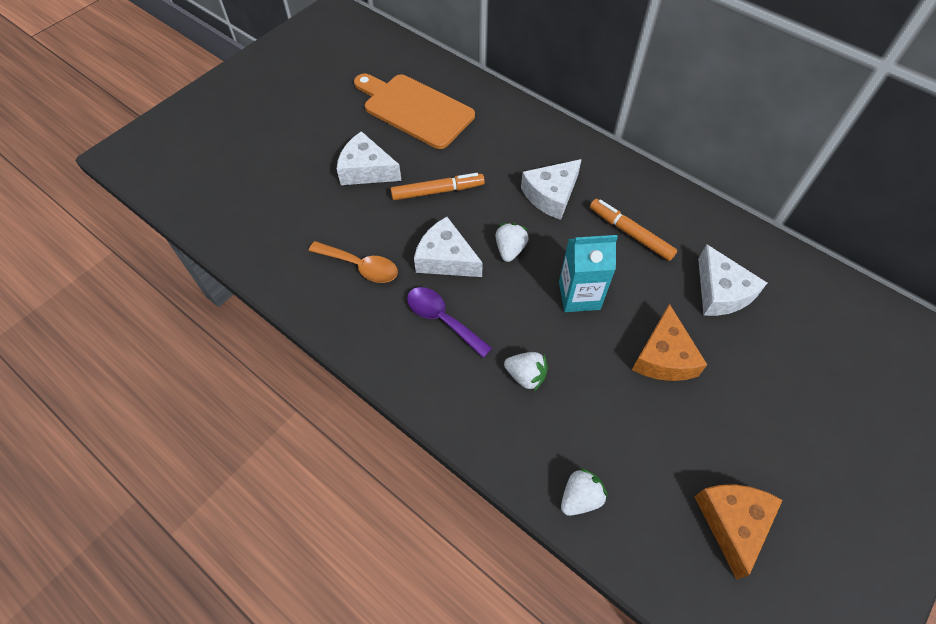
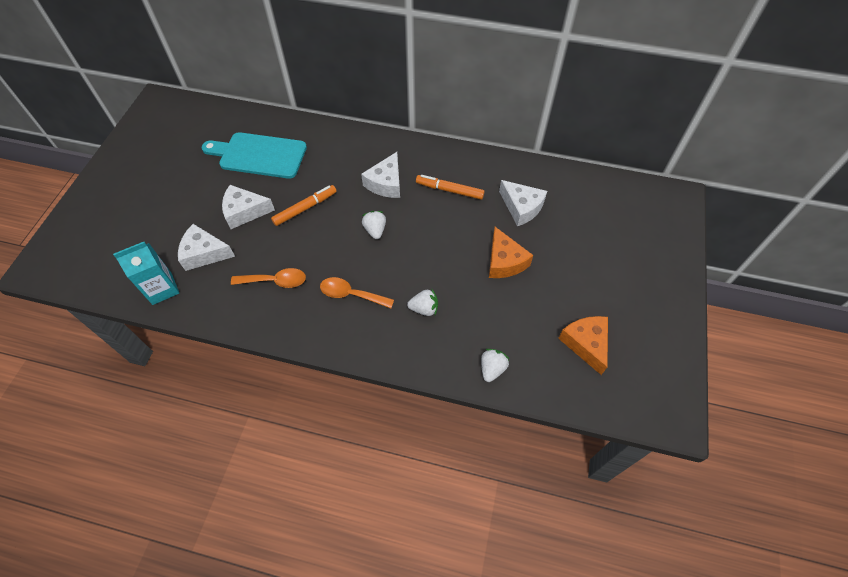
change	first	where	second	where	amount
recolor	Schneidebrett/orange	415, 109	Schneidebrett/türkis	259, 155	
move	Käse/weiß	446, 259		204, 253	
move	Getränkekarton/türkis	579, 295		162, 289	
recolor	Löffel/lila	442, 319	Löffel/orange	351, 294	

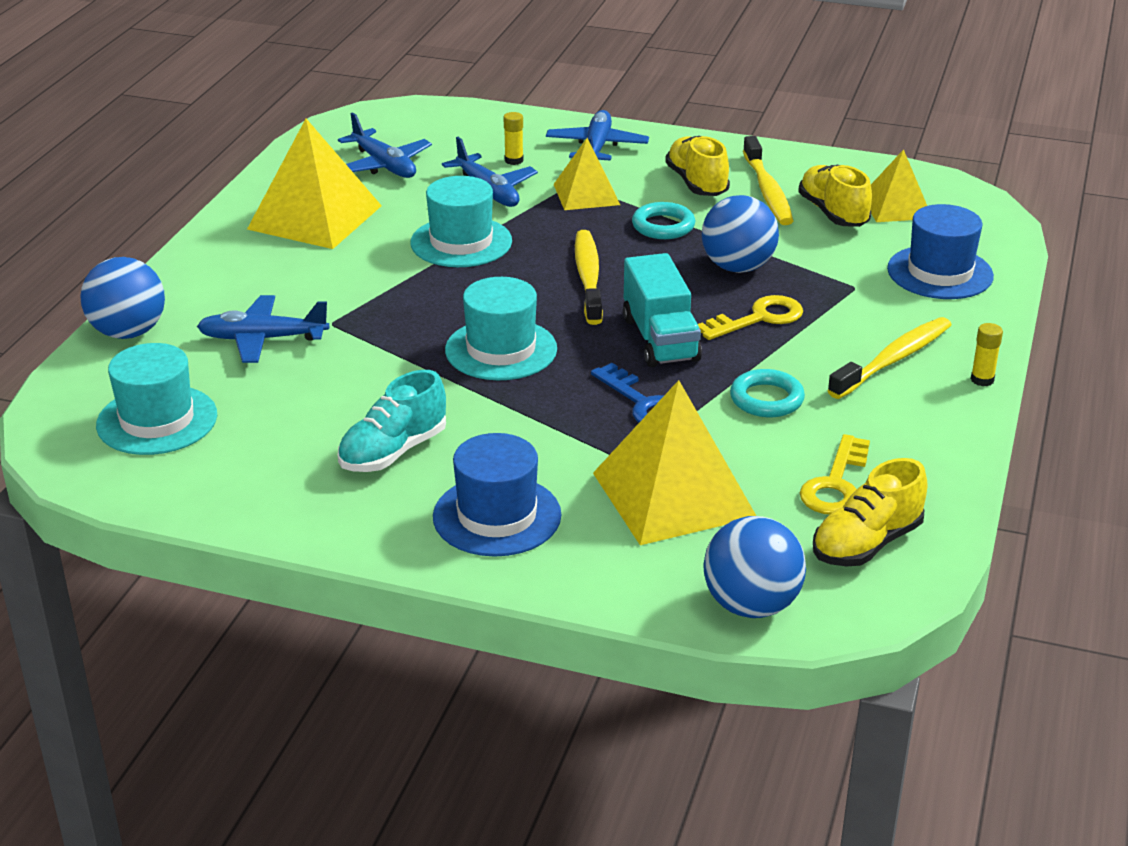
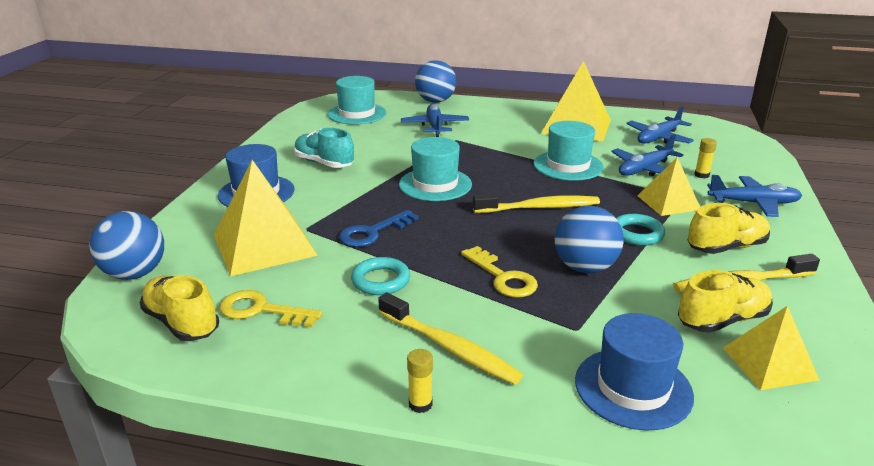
change	first	where	second	where	amount
delete	Lastwagen/türkis	660, 339			

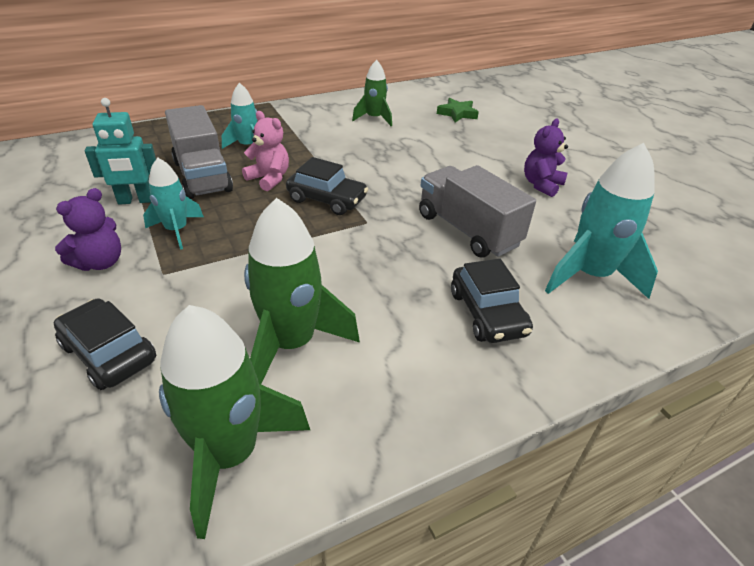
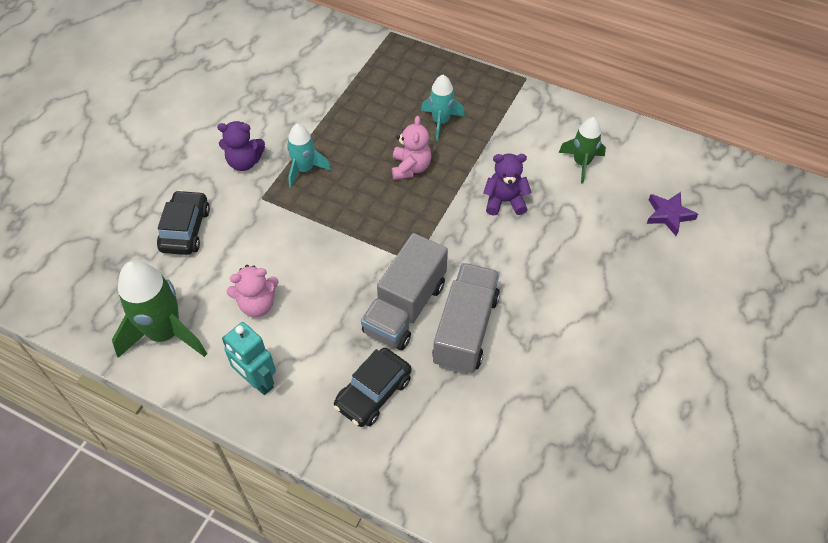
change	first	where	second	where	amount
move	Roboter/türkis	136, 200		257, 381	
recolor	Stern/grün	457, 113	Stern/lila	668, 215	
move	Lastwagen/grau	202, 176		405, 308	
move	Teddybär/lila	541, 185		504, 201	
delete	Rakete/türkis	589, 275			
delete	Auto/schwarz	327, 199			
replace	Rakete/grün	292, 343	Teddybär/rosa	257, 304	

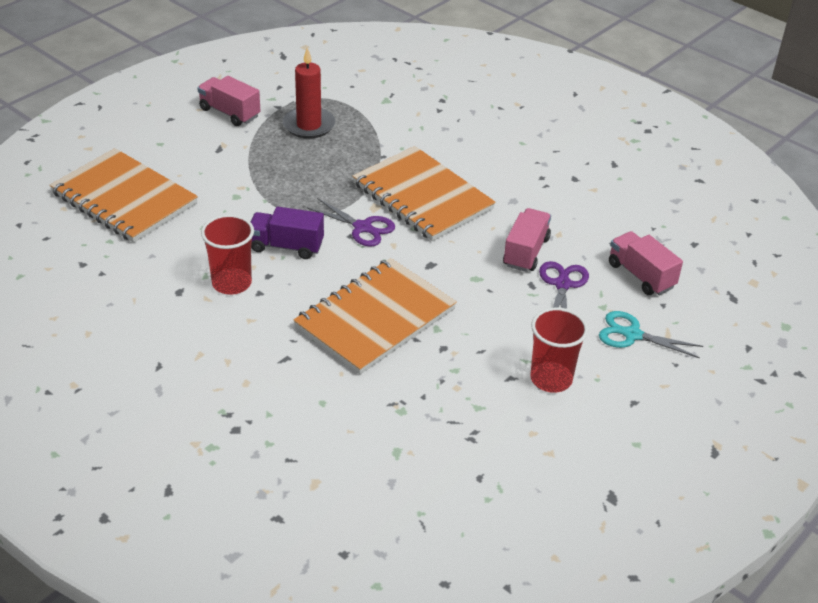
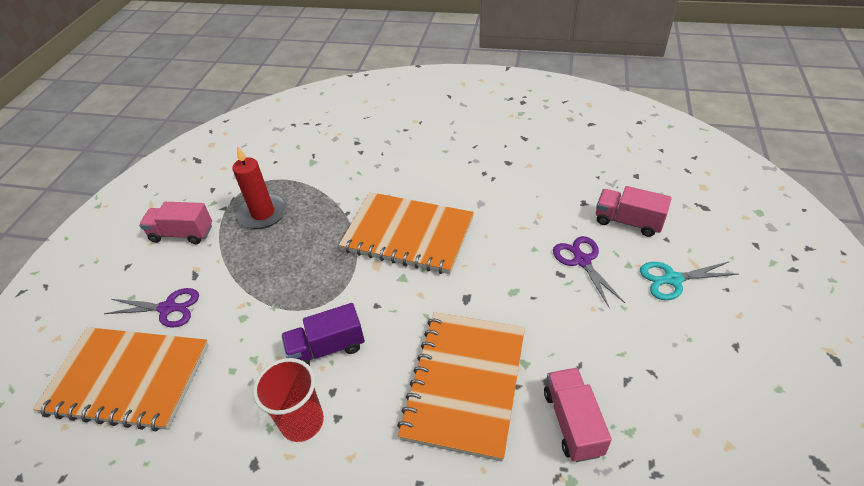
change	first	where	second	where	amount
move	Schere/lila	362, 227		167, 308	
move	Lastwagen/rosa	526, 252		572, 422	
delete	Becher/rot	551, 379			

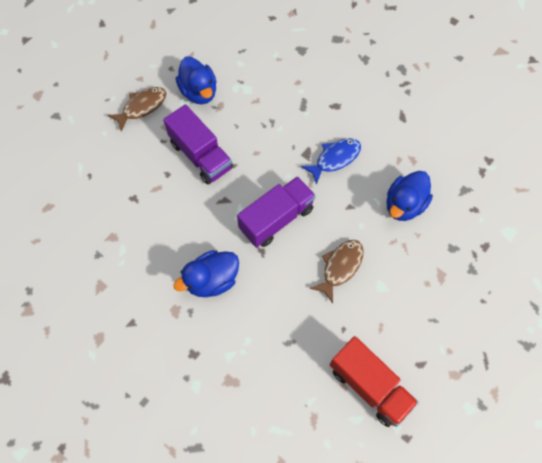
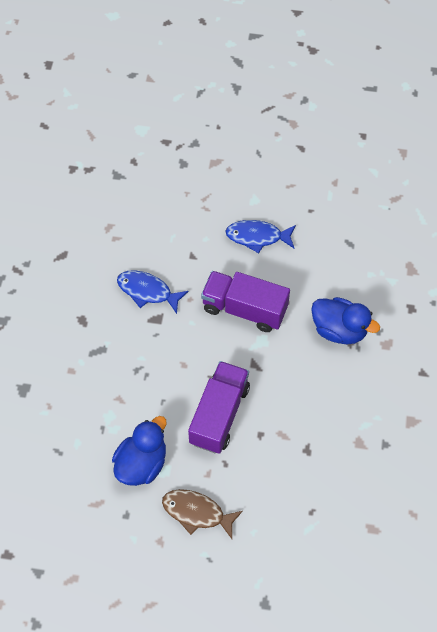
change	first	where	second	where	amount
delete	Ente/blau	404, 205			
recolor	Fisch/braun	340, 267	Fisch/blau	257, 237	
delete	Lastwagen/rot	369, 385			

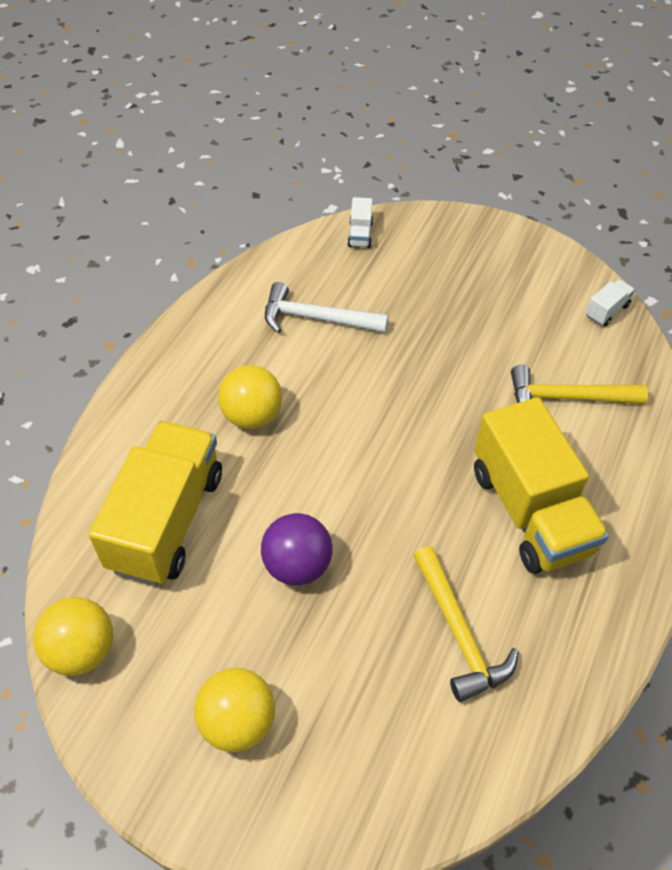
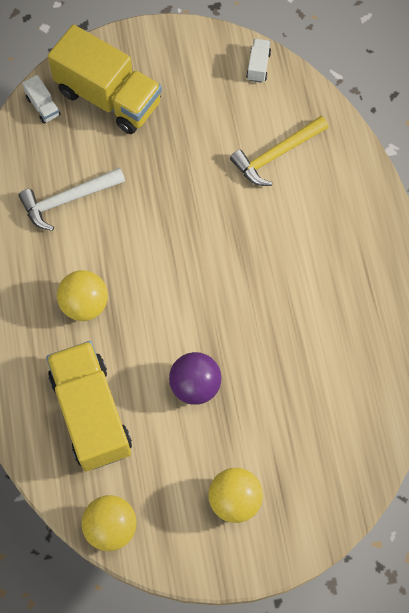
change	first	where	second	where	amount
move	Lastwagen/gelb	530, 511		109, 97	
delete	Hammer/gelb	459, 632			

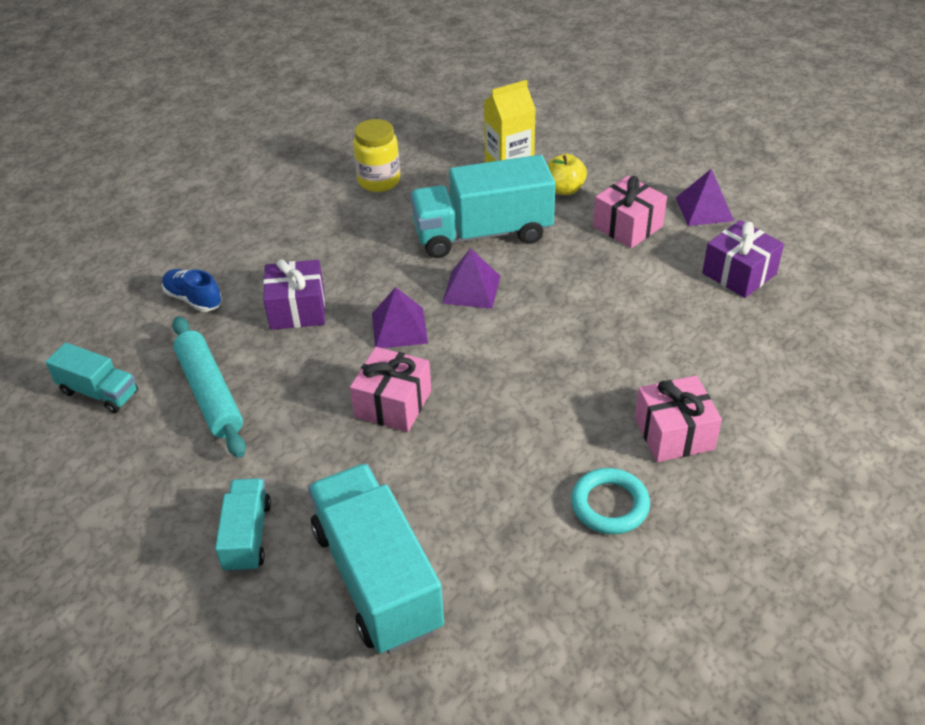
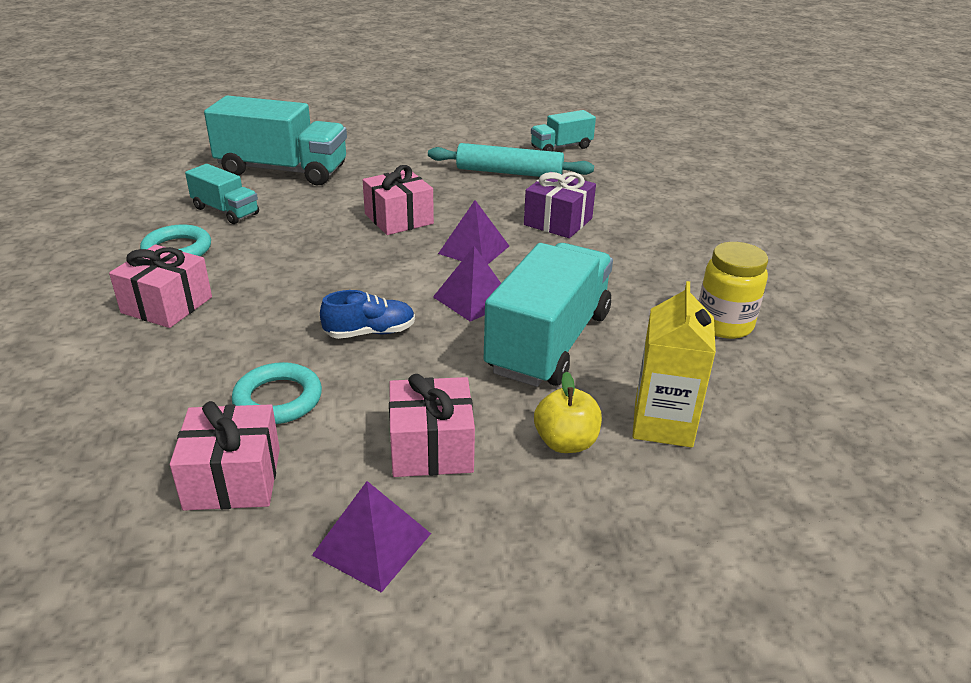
change	first	where	second	where	amount
recolor	Geschenk/lila	739, 273	Geschenk/rosa	233, 478	
move	Schuh/blau	193, 299		370, 332	
move	Lastwagen/türkis	247, 536		226, 211	
insert			Ring/türkis	278, 399	

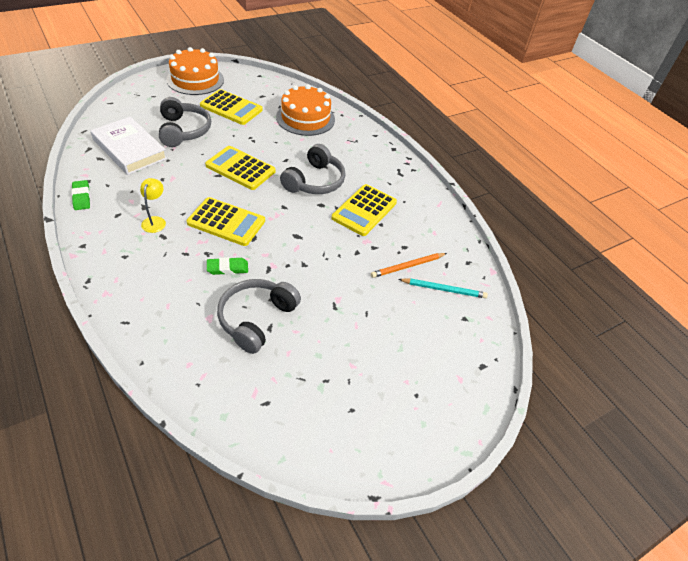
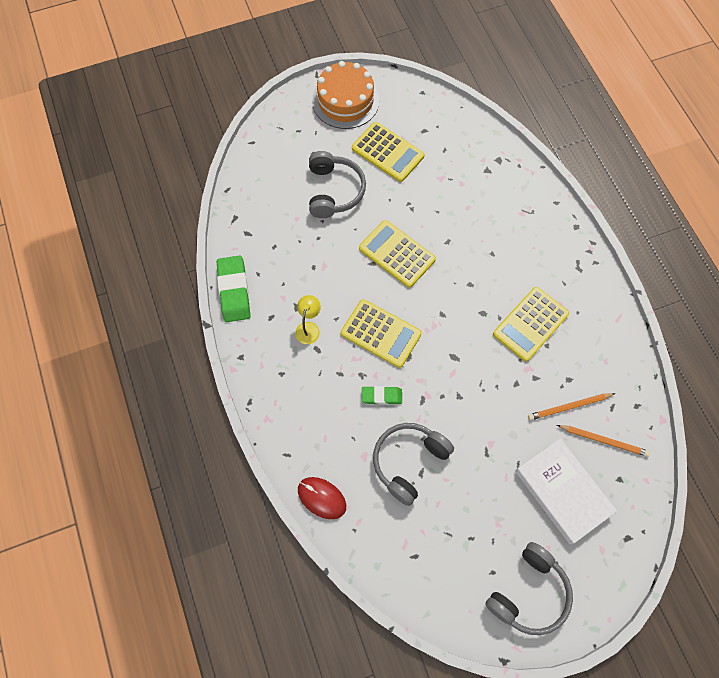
change	first	where	second	where	amount
delete	Kuchen/orange	305, 118			
move	Buch/weiß	129, 149		562, 492	
move	Kopfhörer/grau	315, 181		529, 593	
resize	Radiergummi/grün	81, 197		234, 291	x1.72
recolor	Bleistift/türkis	444, 289	Bleistift/orange	604, 440	
insert			Computermaus/rot	321, 498	

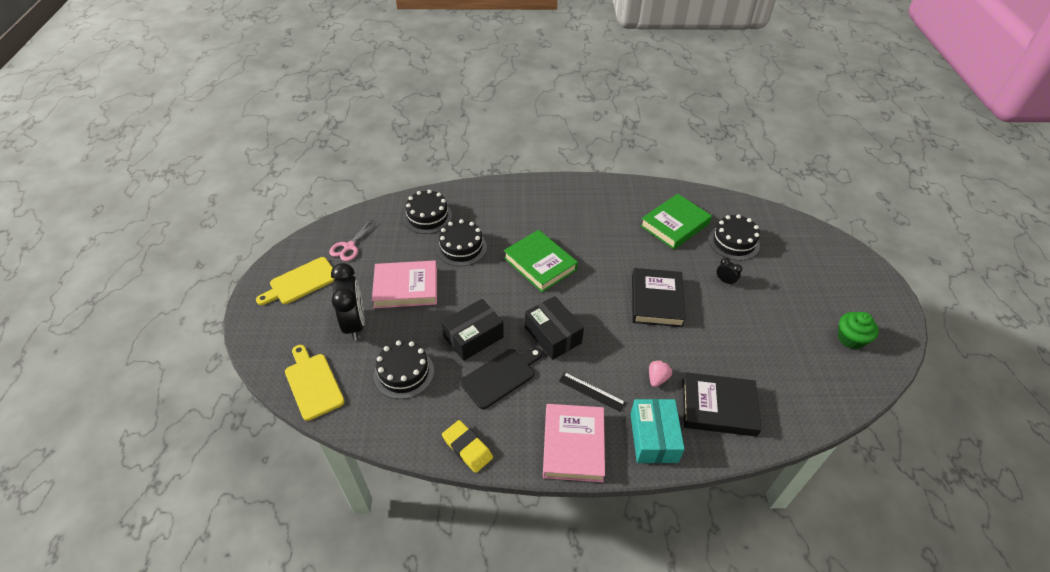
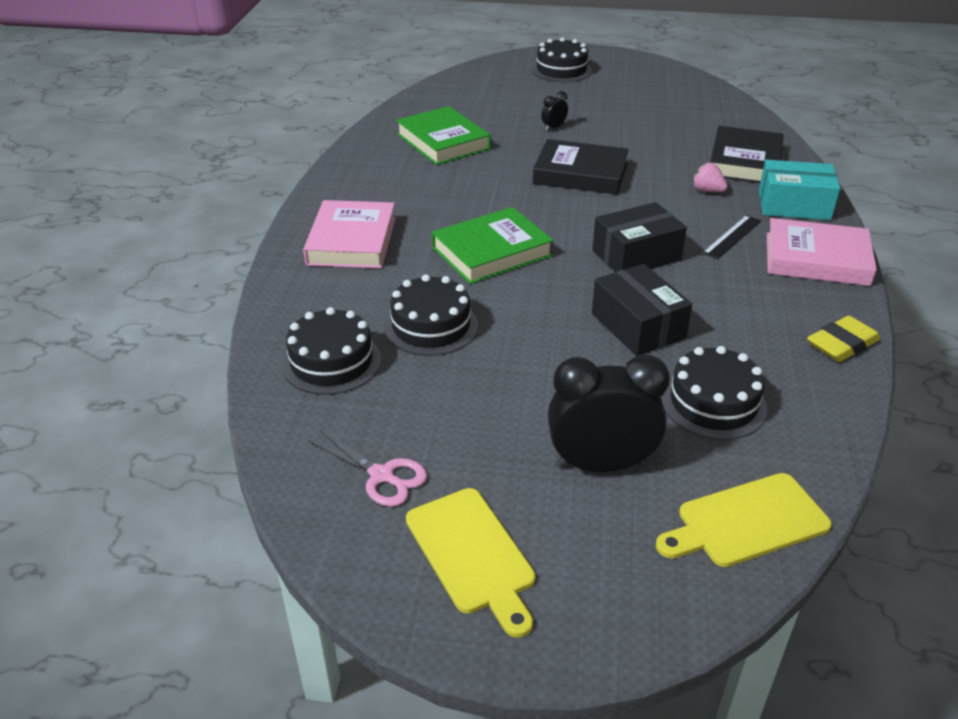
change	first	where	second	where	amount
move	Kuchen/schwarz	733, 242		561, 70	
move	Buch/rosa	406, 287		351, 241	
delete	Muffin/grün	850, 338			
delete	Schneidebrett/schwarz	501, 376			

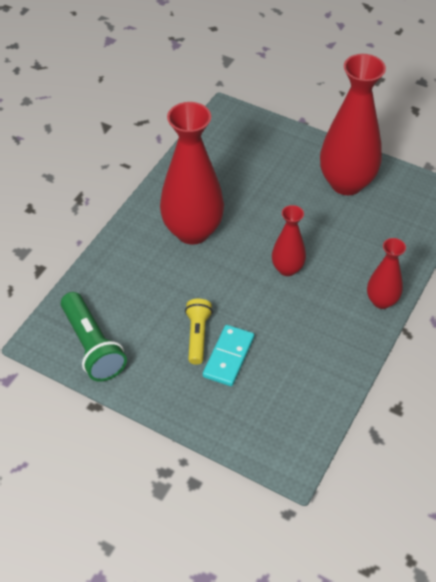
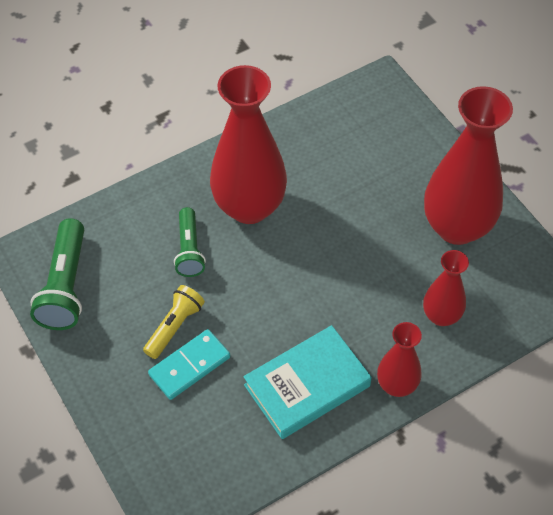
change	first	where	second	where	amount
move	Vase/rot	287, 269		441, 316	
insert			Taschenlampe/grün	189, 250	
insert			Buch/türkis	307, 385	

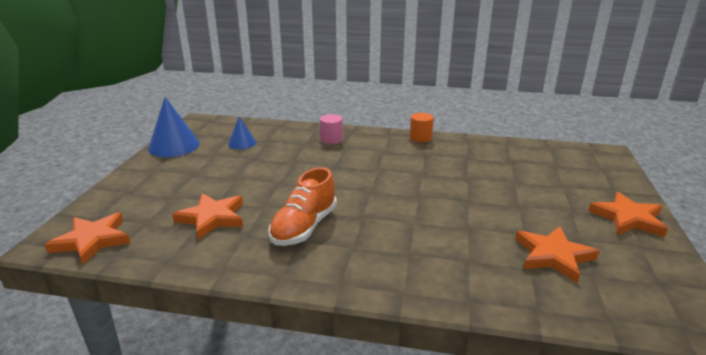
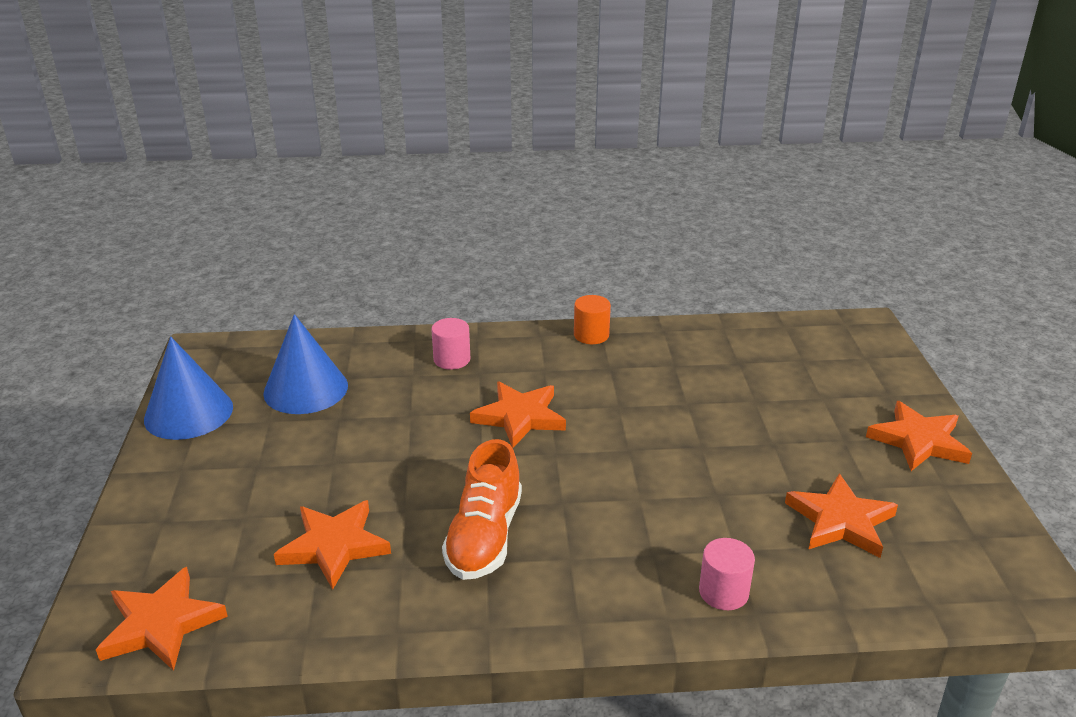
change	first	where	second	where	amount
resize	Kegel/blau	242, 143		306, 389	x1.75
insert			Stern/orange	519, 417	
insert			Vollzylinder/rosa	723, 592	

